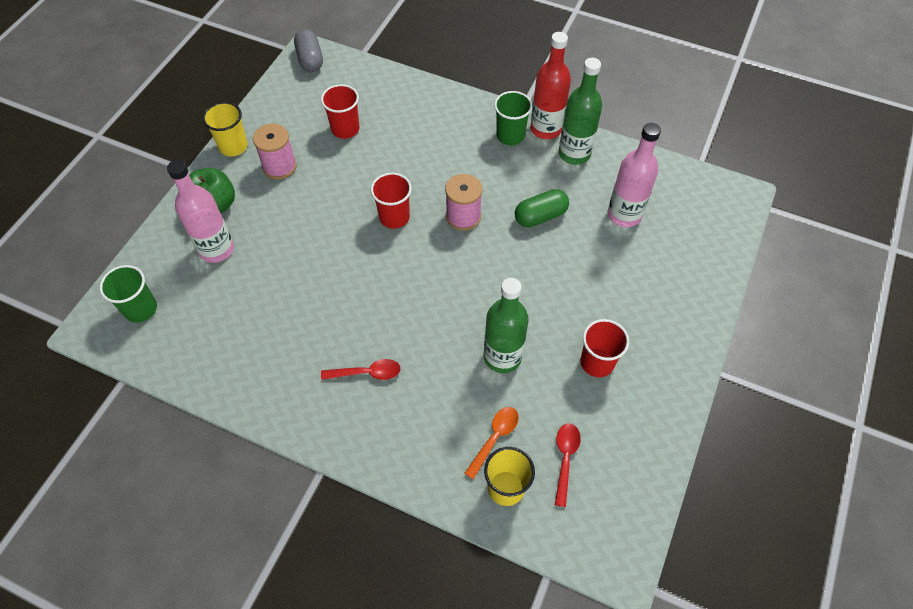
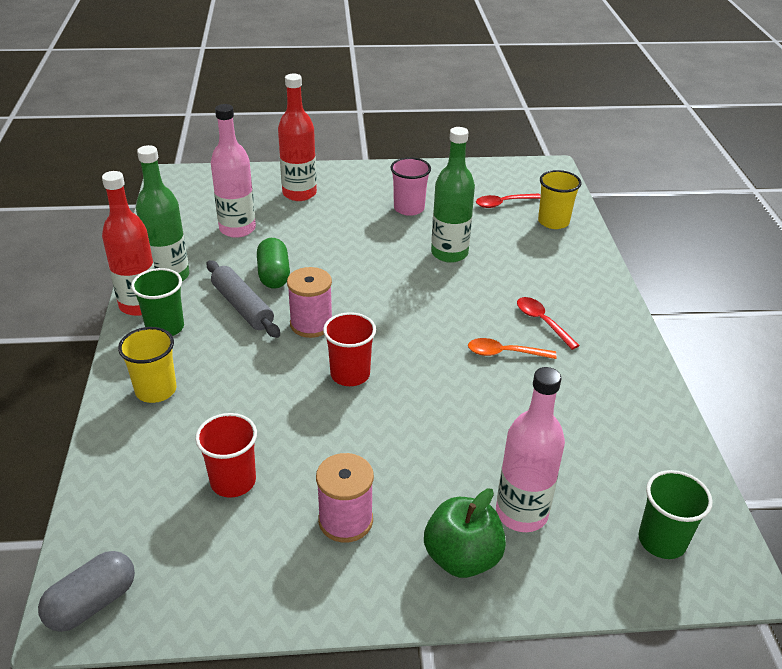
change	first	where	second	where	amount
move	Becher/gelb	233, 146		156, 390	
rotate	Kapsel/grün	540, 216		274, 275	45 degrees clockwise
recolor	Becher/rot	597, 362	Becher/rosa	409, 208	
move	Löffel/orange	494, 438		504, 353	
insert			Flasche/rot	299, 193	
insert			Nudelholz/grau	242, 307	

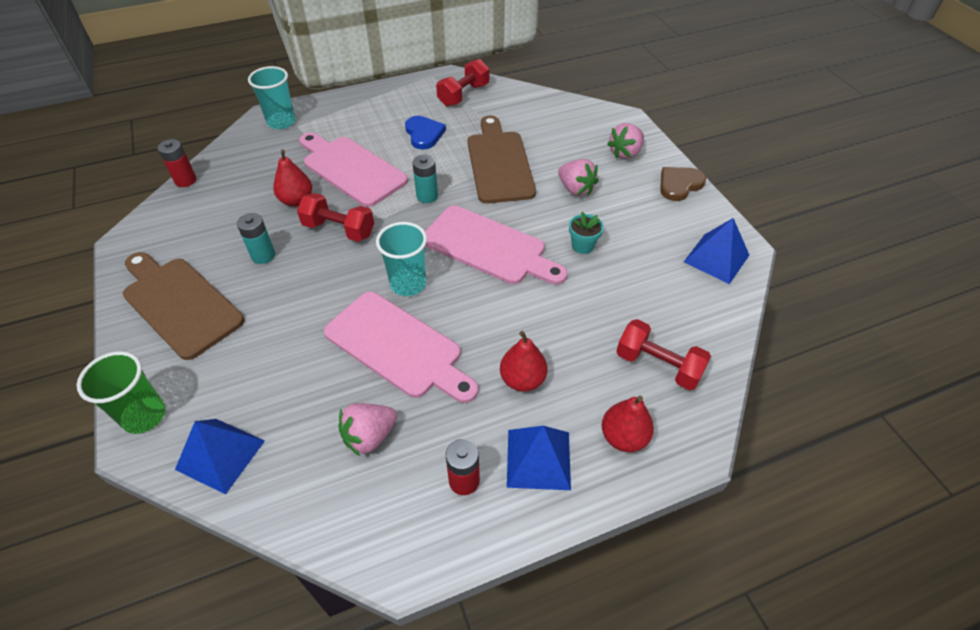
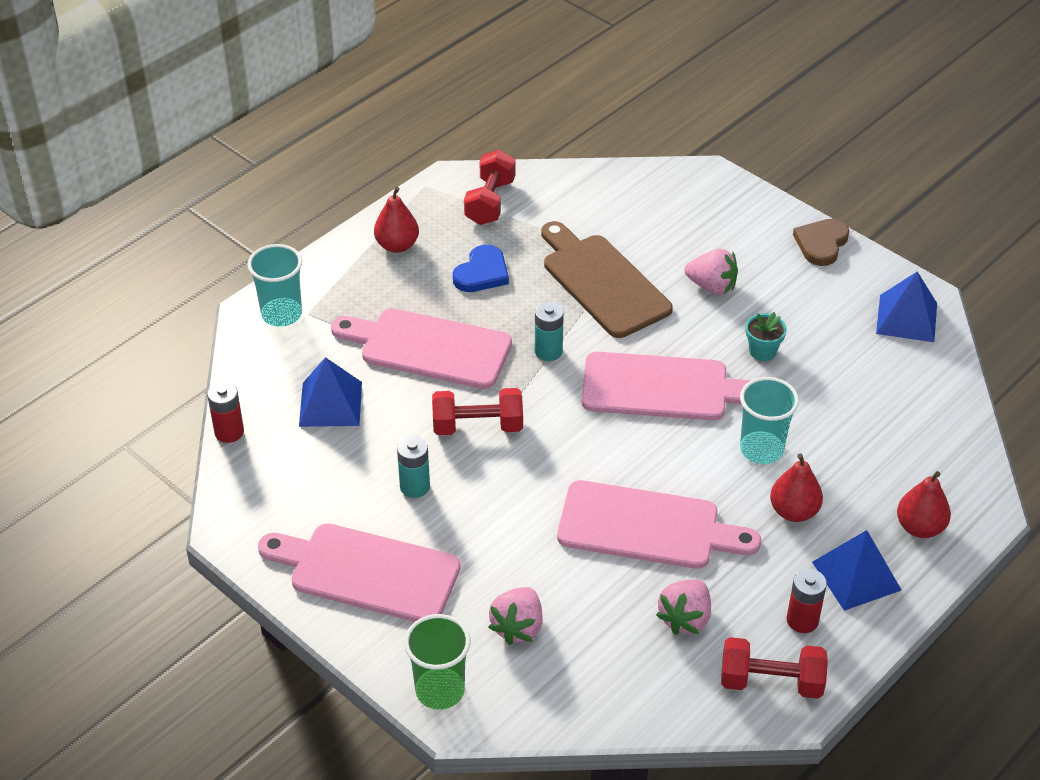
change	first	where	second	where	amount
rotate	Herz/blau	424, 134		482, 273	75 degrees clockwise
move	Erdbeere/rosa	625, 153		518, 627	
move	Birne/rot	296, 200		397, 245	
move	Becher/türkis	408, 284		761, 449	
recolor	Schneidebrett/braun	179, 304	Schneidebrett/rosa	367, 572	
move	Hantel/rot	658, 365		771, 682	
move	Pyramide/blau	220, 455		330, 404	

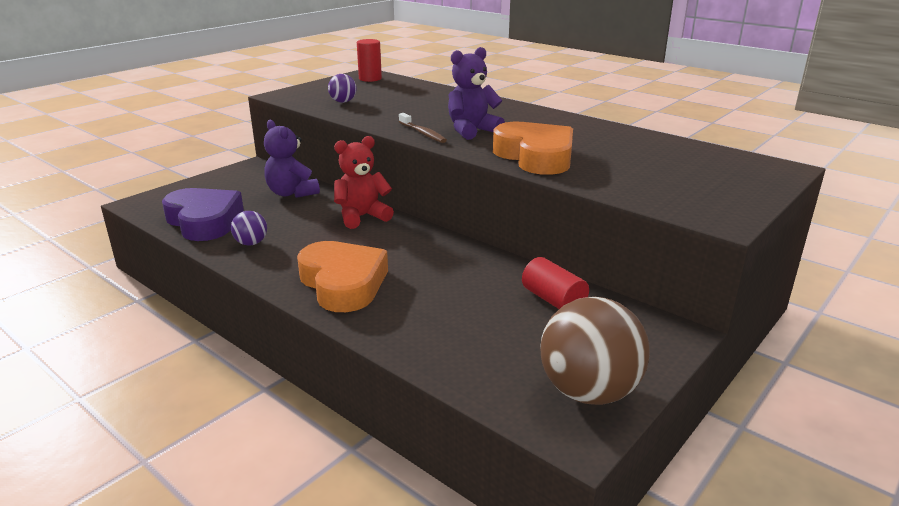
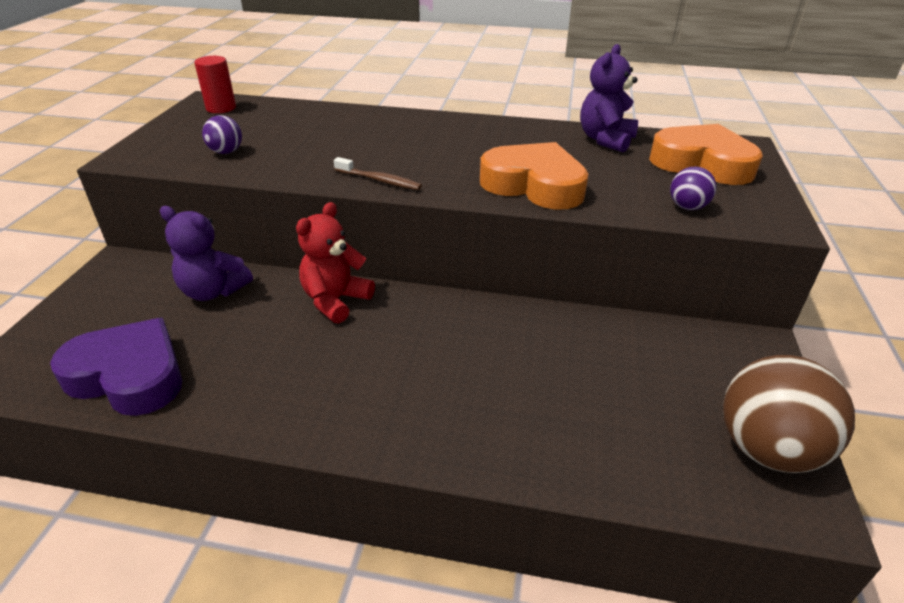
change	first	where	second	where	amount
move	Teddybär/lila	472, 131		605, 140	
move	Ball/lila	251, 243		687, 207	
move	Herz/orange	343, 283		702, 163	
delete	Vollzylinder/rot	553, 300			

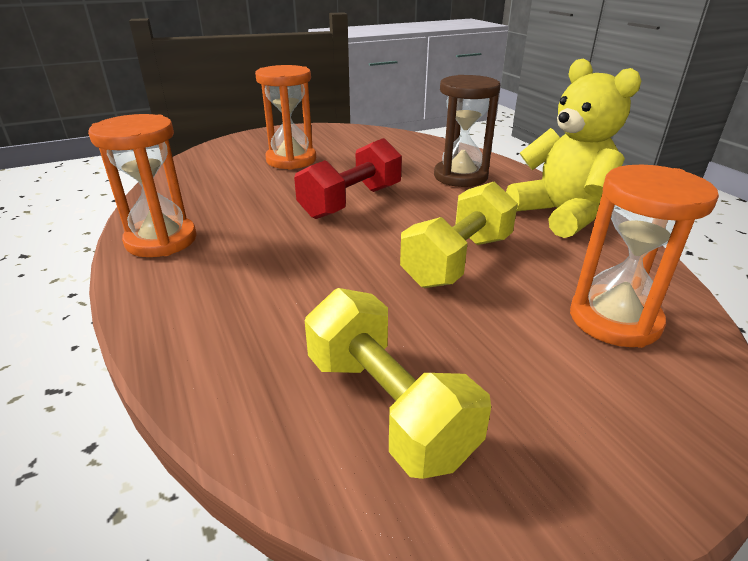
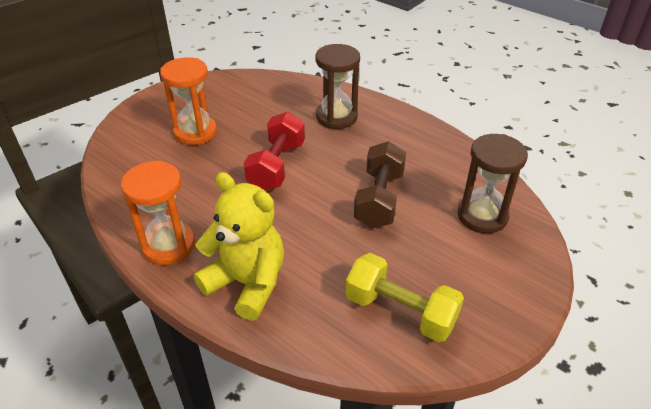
change	first	where	second	where	amount
move	Teddybär/gelb	561, 214		247, 283	
recolor	Sanduhr/orange	614, 320	Sanduhr/braun	482, 216	
recolor	Hantel/gelb	457, 261	Hantel/braun	379, 199	

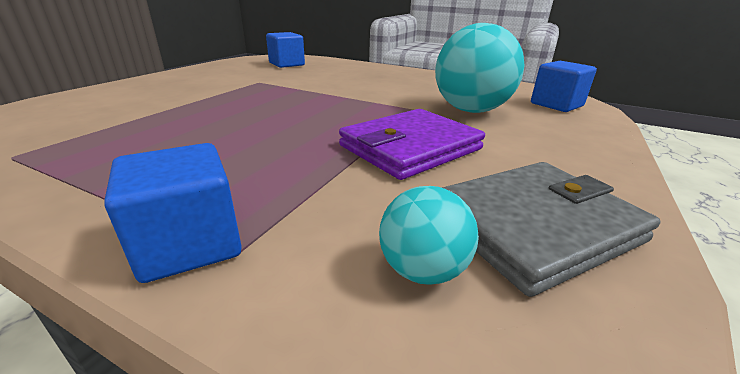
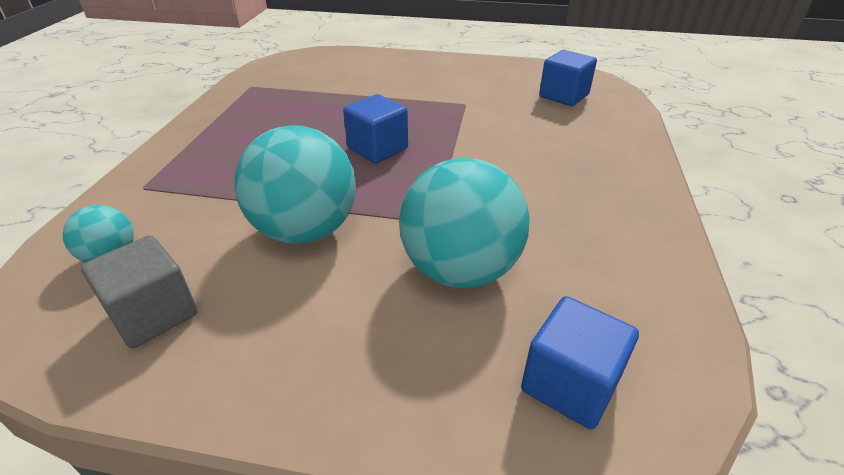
change	first	where	second	where	amount
replace	Geldbörse/lila	410, 147	Ball/türkis	305, 230	
move	Kubus/blau	189, 244		377, 148	
replace	Geldbörse/grau	534, 226	Kubus/grau	154, 313	

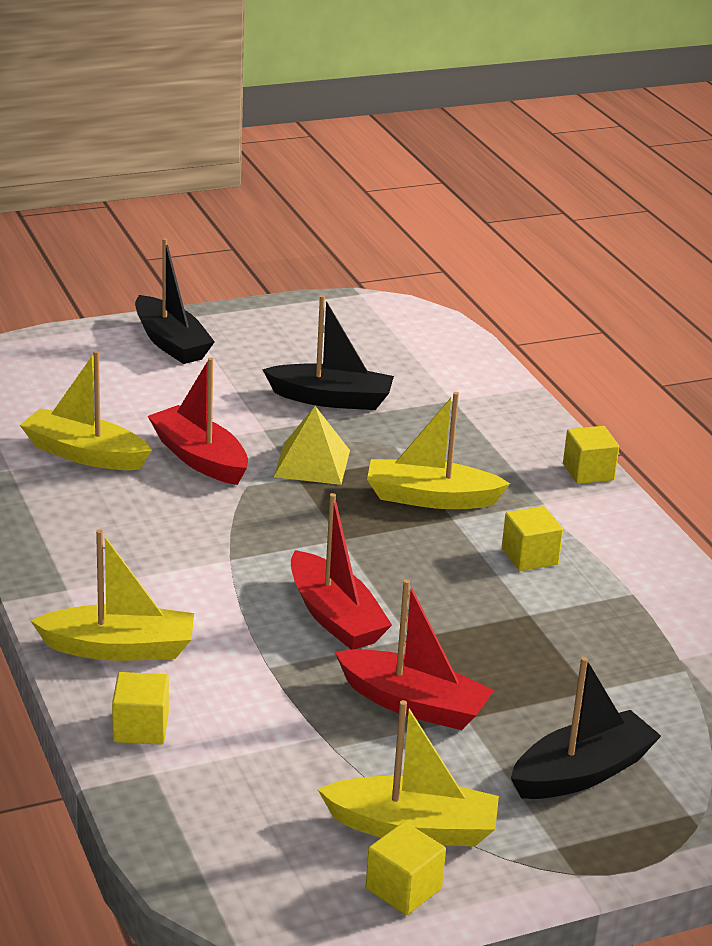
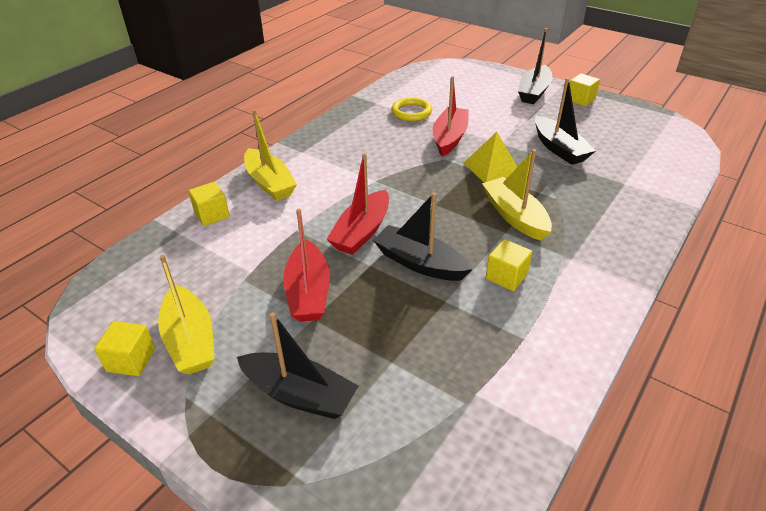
change	first	where	second	where	amount
replace	Boot/gelb	85, 454	Ring/gelb	411, 112	
move	Kubus/gelb	588, 472		580, 99	
insert			Boot/schwarz	420, 263	

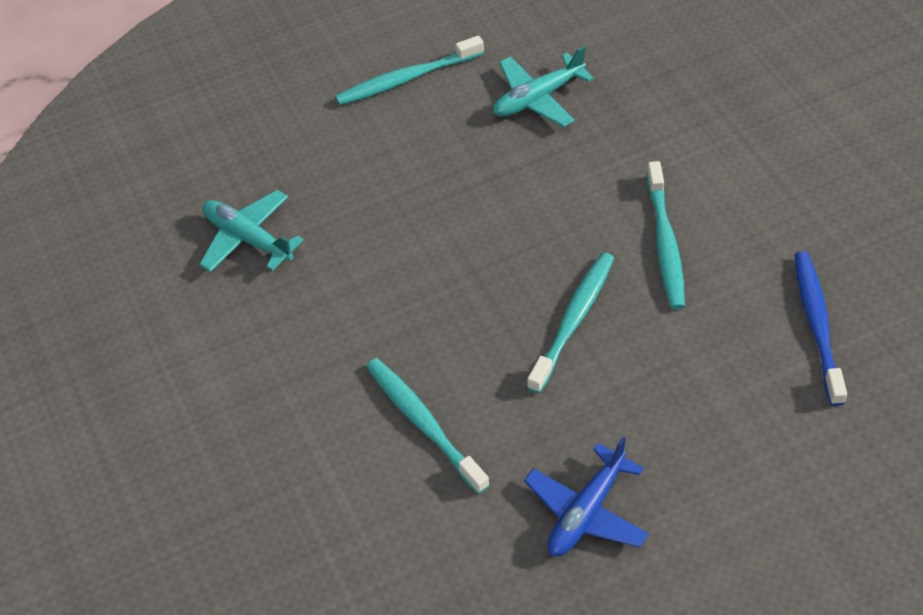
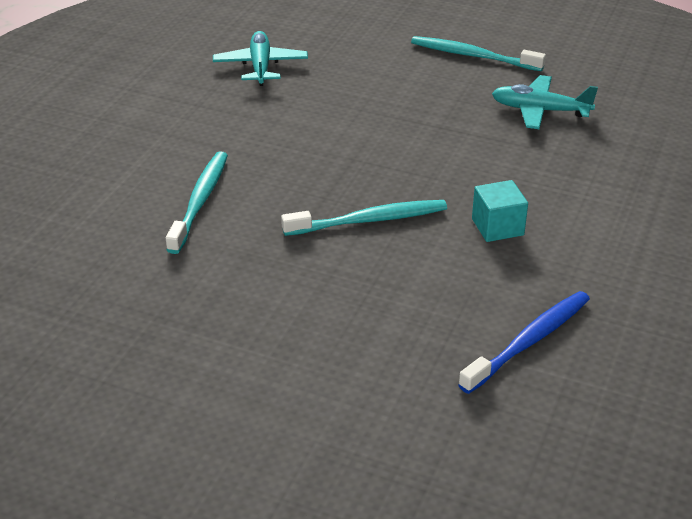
change	first	where	second	where	amount
replace	Zahnbürste/türkis	665, 243	Kubus/türkis	497, 227	
delete	Flugzeug/blau	586, 512			

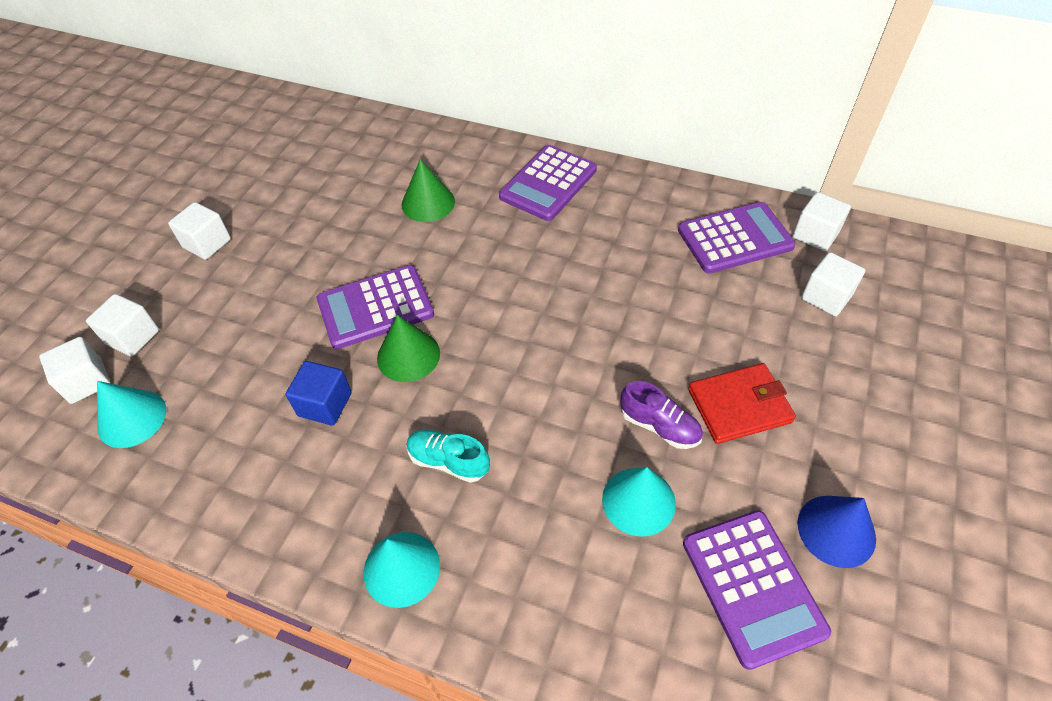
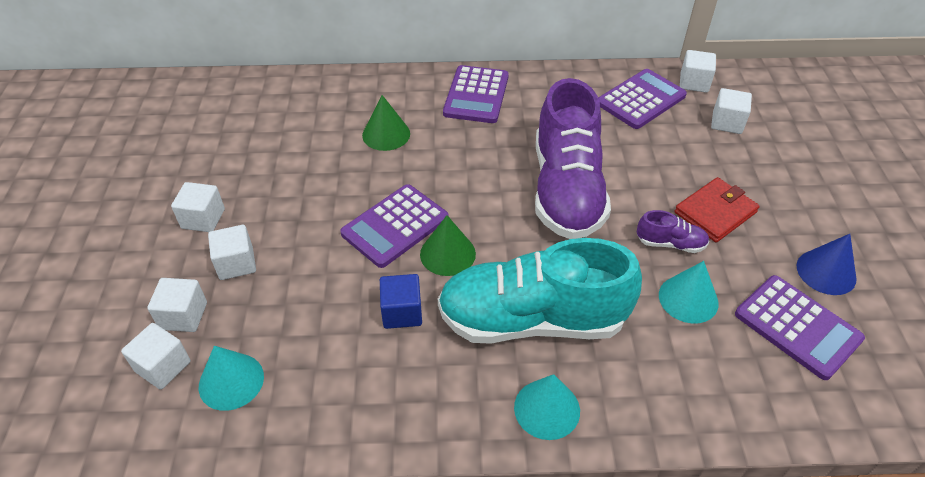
change	first	where	second	where	amount
resize	Schuh/türkis	448, 461		532, 320	x2.47
insert			Schuh/lila	566, 190	
insert			Kubus/weiß	236, 263	

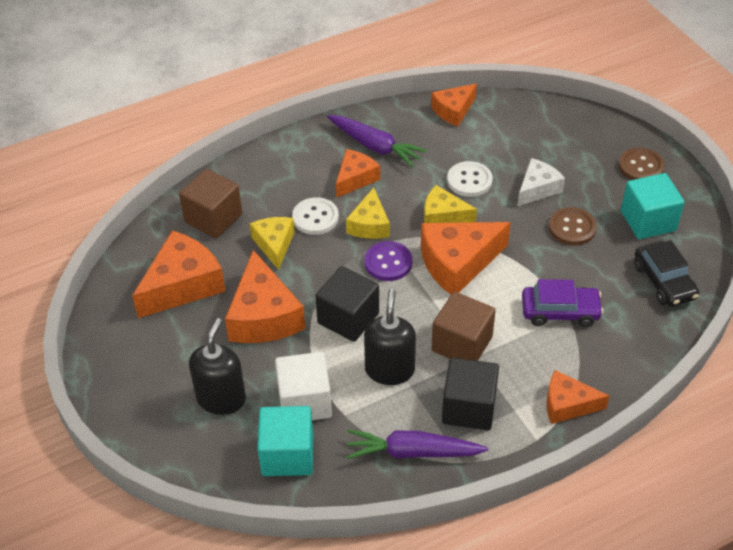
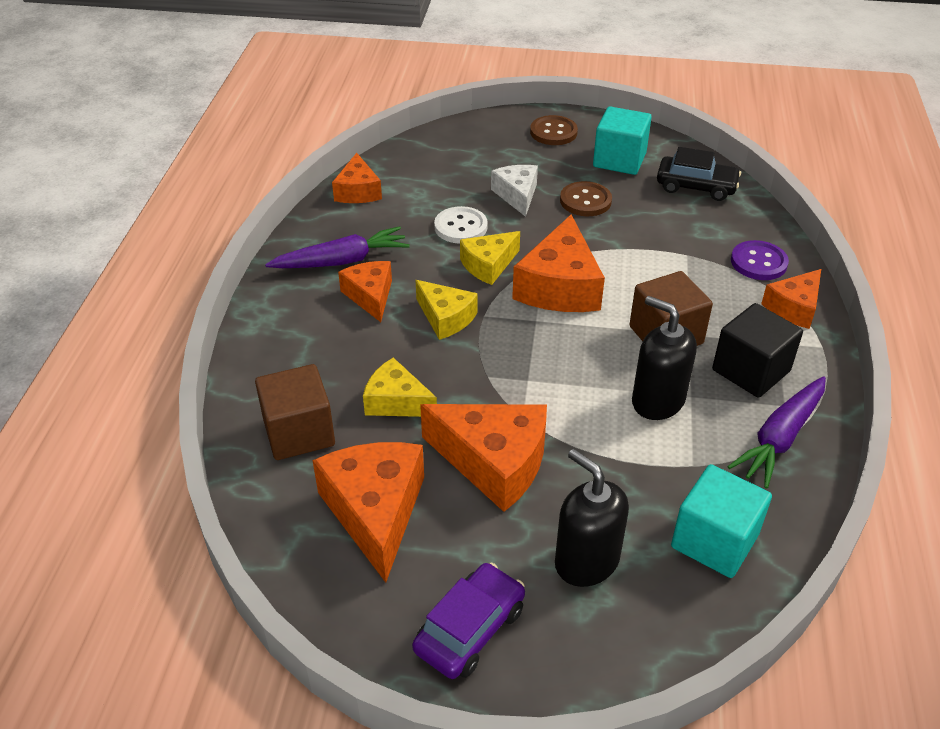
change	first	where	second	where	amount
delete	Knopf/weiß	315, 217			
move	Knopf/lila	388, 262		758, 262	
delete	Kubus/schwarz	348, 318			
move	Auto/lila	560, 311		470, 629	
delete	Kubus/weiß	304, 401			

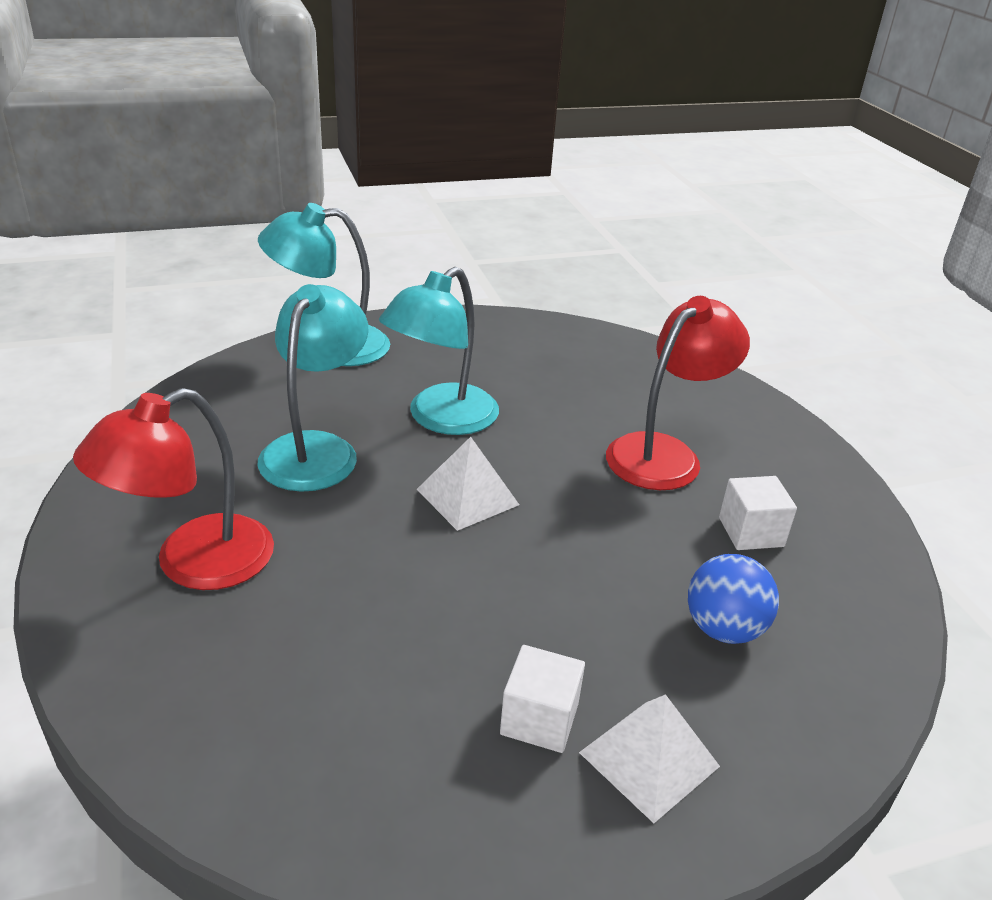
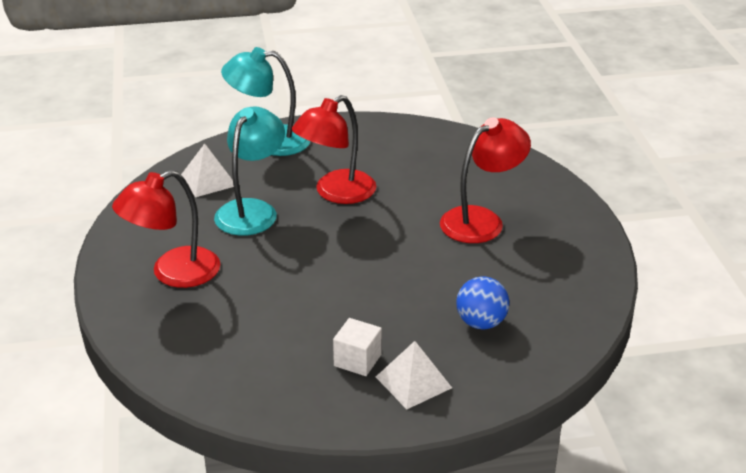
change	first	where	second	where	amount
recolor	Lampe/türkis	441, 419	Lampe/rot	336, 193	
move	Pyramide/weiß	467, 497		208, 180	
delete	Kubus/weiß	751, 532			

